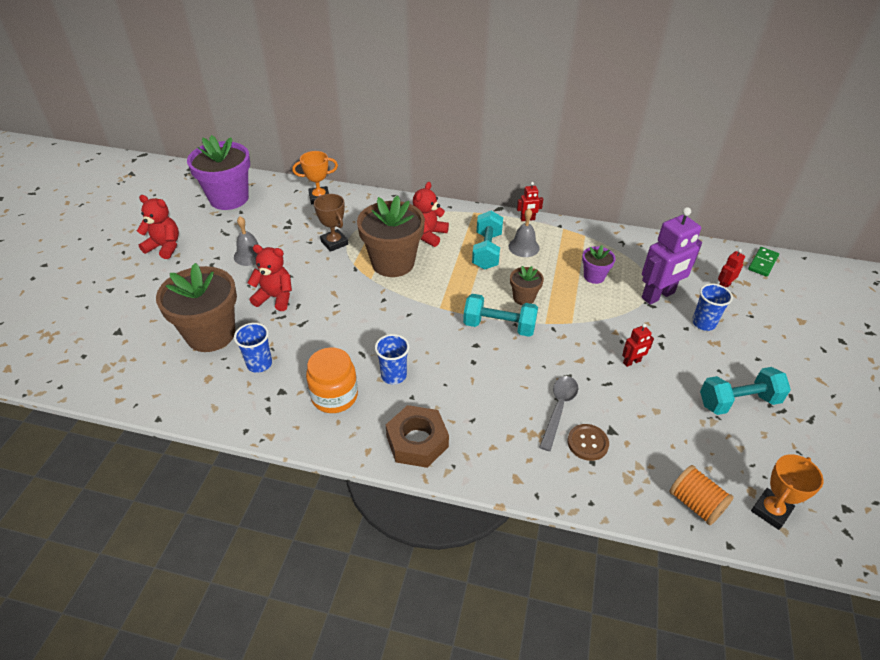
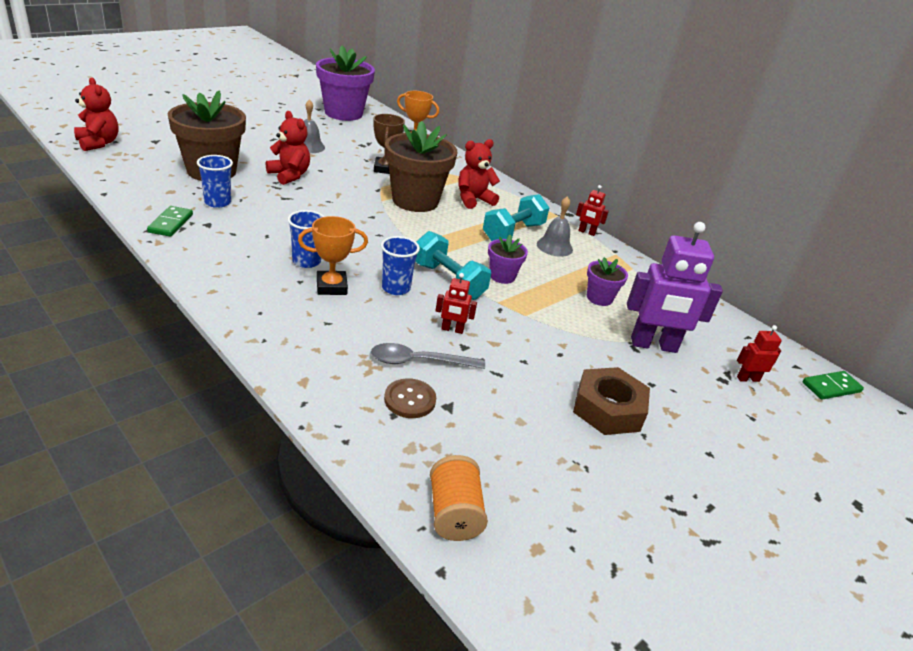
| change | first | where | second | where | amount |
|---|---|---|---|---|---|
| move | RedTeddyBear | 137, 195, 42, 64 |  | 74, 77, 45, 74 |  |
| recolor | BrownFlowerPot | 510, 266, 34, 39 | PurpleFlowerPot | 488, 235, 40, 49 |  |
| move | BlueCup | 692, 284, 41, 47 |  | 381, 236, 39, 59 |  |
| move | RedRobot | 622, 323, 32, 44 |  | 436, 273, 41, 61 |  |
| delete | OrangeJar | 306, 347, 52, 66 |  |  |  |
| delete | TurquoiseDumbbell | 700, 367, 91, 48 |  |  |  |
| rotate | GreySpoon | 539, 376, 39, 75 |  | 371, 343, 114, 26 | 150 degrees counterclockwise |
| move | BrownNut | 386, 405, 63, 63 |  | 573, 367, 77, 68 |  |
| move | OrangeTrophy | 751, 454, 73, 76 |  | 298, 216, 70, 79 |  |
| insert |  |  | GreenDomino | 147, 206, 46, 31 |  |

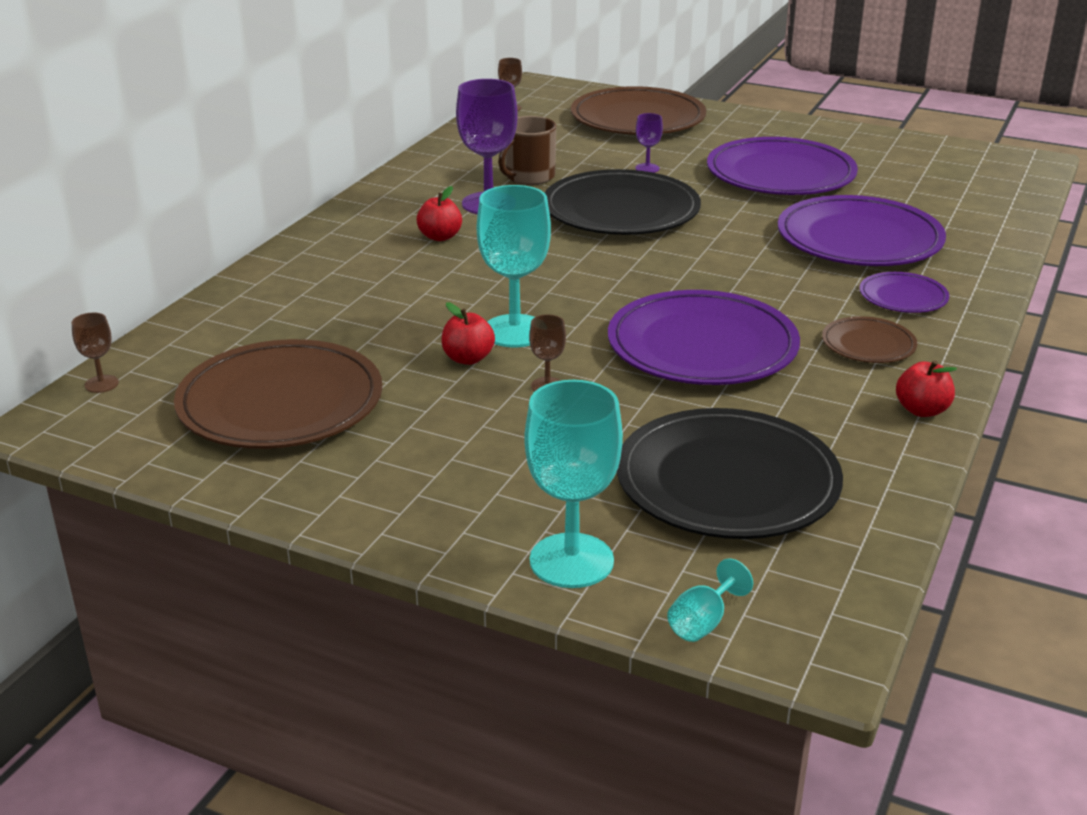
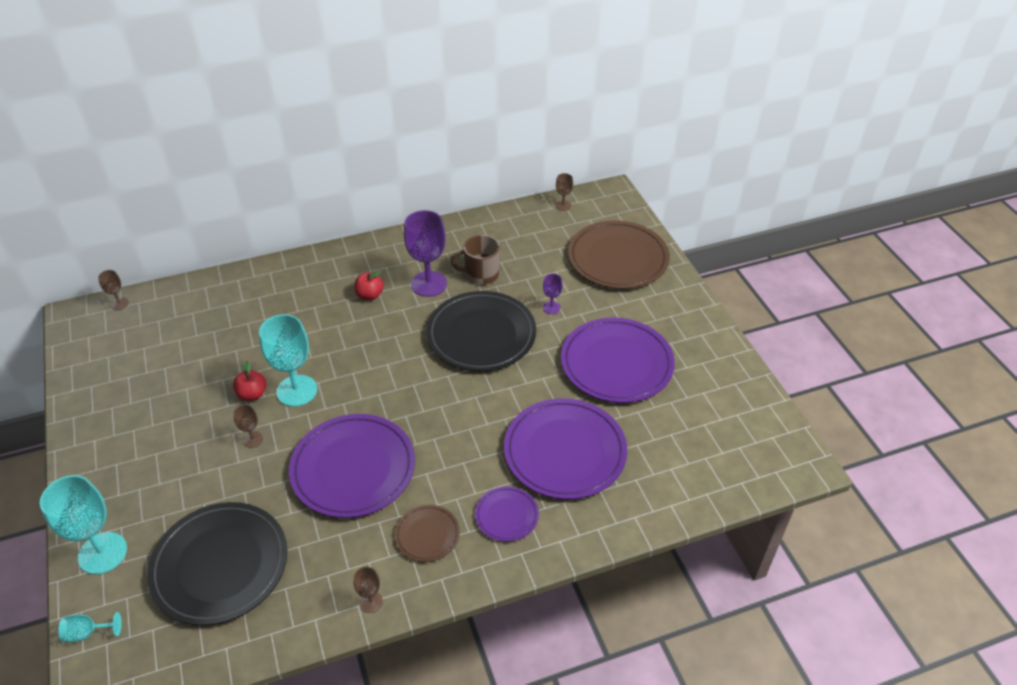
| change | first | where | second | where | amount |
|---|---|---|---|---|---|
| delete | BrownPlate | 174, 339, 208, 110 |  |  |  |
| replace | RedApple | 896, 360, 61, 57 | BrownGoblet | 353, 567, 30, 46 |  |

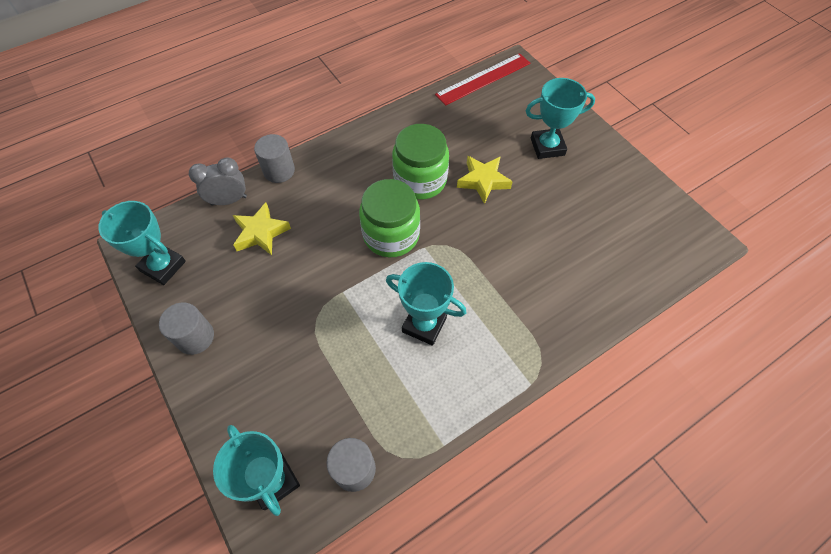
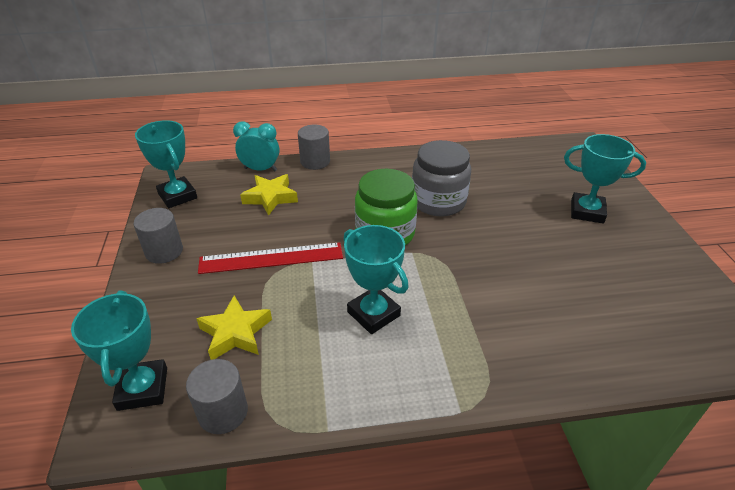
| change | first | where | second | where | amount |
|---|---|---|---|---|---|
| move | RedRuler | 435, 53, 95, 53 |  | 198, 242, 145, 32 |  |
| recolor | GreenJar | 392, 124, 57, 76 | GreyJar | 412, 140, 59, 76 |  |
| move | YellowStar | 457, 156, 56, 48 |  | 196, 295, 76, 65 |  |
| recolor | GreyClock | 189, 157, 58, 49 | TurquoiseClock | 233, 121, 46, 50 |  |

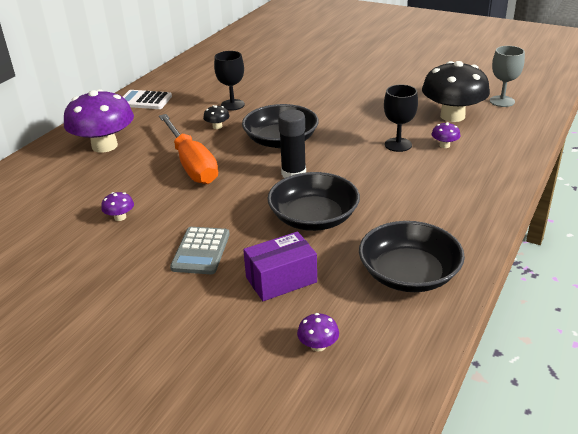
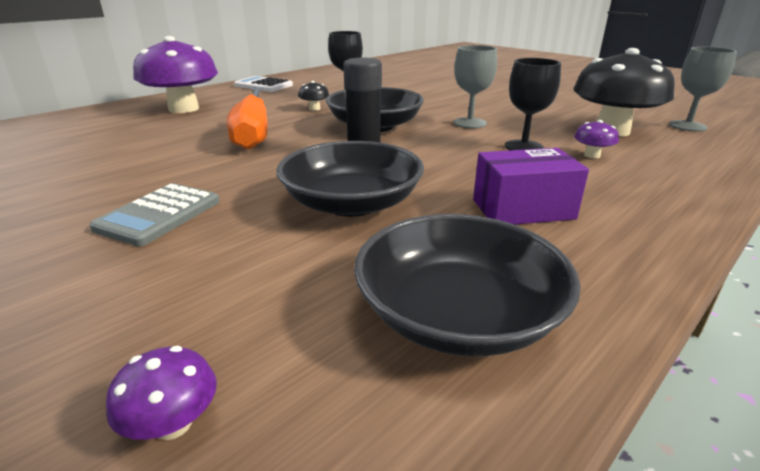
| change | first | where | second | where | amount |
|---|---|---|---|---|---|
| delete | PurpleMushroom | 101, 192, 33, 29 |  |  |  |
| move | PurpleBox | 243, 232, 74, 69 |  | 473, 148, 116, 76 |  |
| insert |  |  | GreyGoblet | 453, 45, 44, 83 |  |

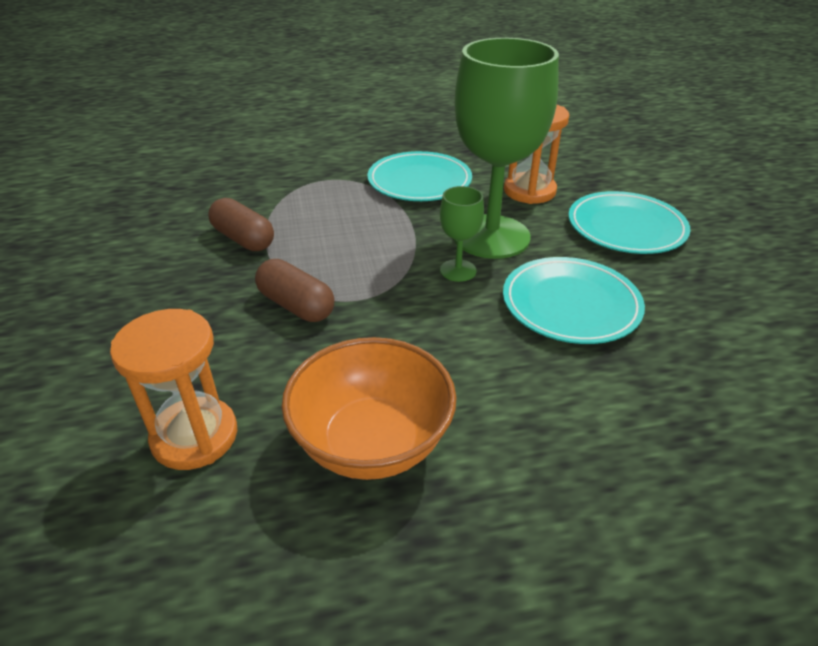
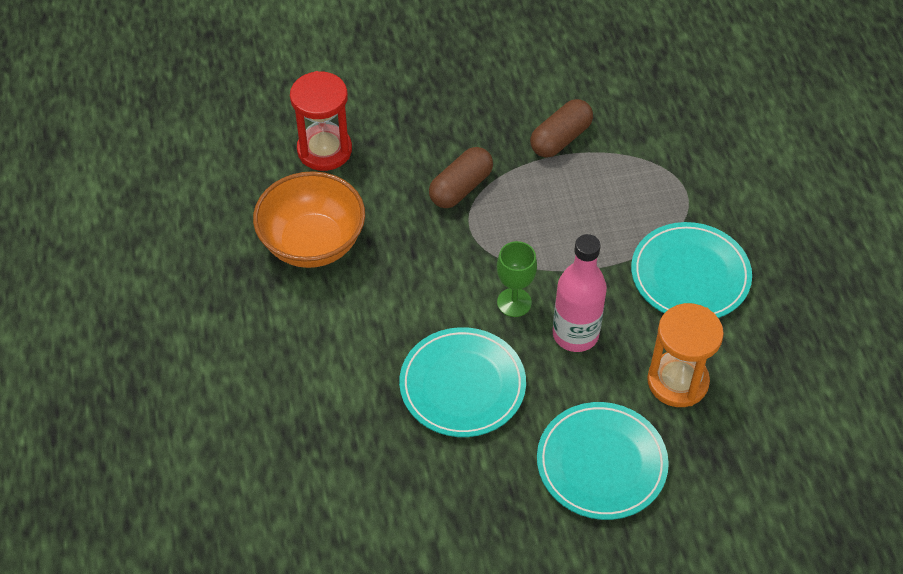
| change | first | where | second | where | amount |
|---|---|---|---|---|---|
| replace | GreenGoblet | 454, 38, 105, 221 | PinkBottle | 553, 234, 54, 118 |  |
| recolor | OrangeHourglass | 110, 309, 127, 161 | RedHourglass | 290, 71, 62, 100 |  |

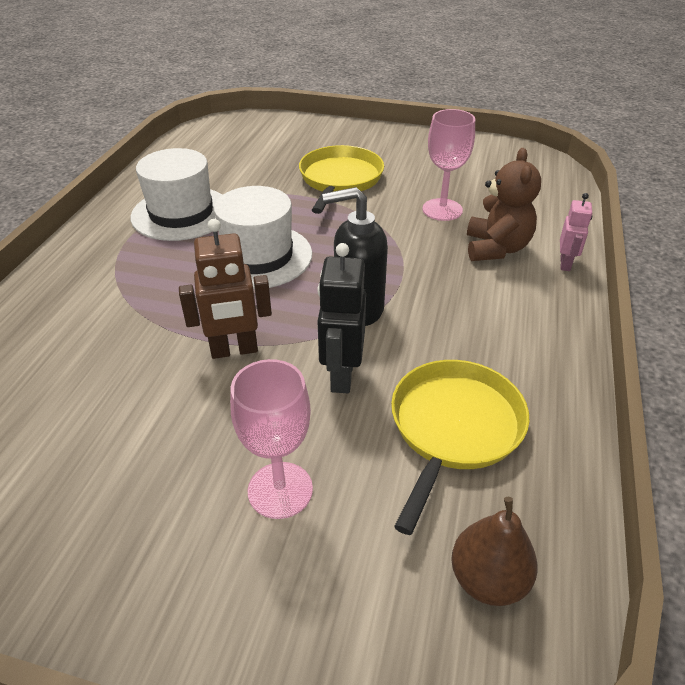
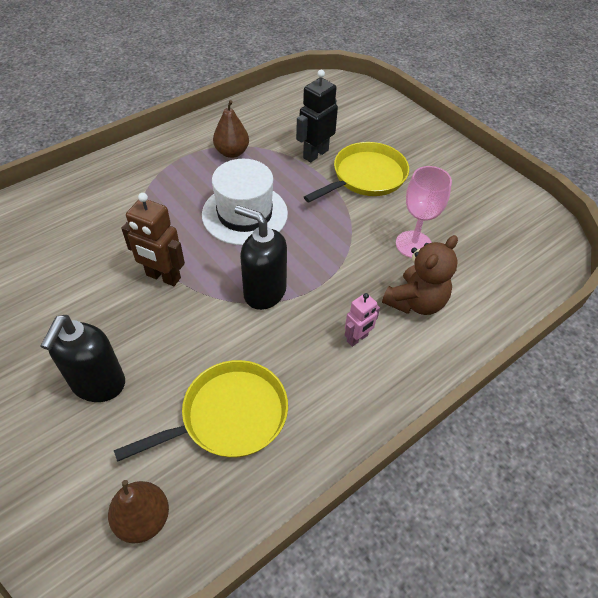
| change | first | where | second | where | amount |
|---|---|---|---|---|---|
| replace | WhiteHat | 131, 148, 91, 93 | BrownPear | 213, 100, 36, 58 |  |
| move | PinkRobot | 560, 193, 32, 78 |  | 345, 293, 35, 54 |  |
| move | BlackRobot | 317, 243, 49, 150 |  | 296, 70, 42, 93 |  |
| replace | PinkGoblet | 230, 359, 83, 160 | BlackSoapDispenser | 41, 315, 84, 87 |  |

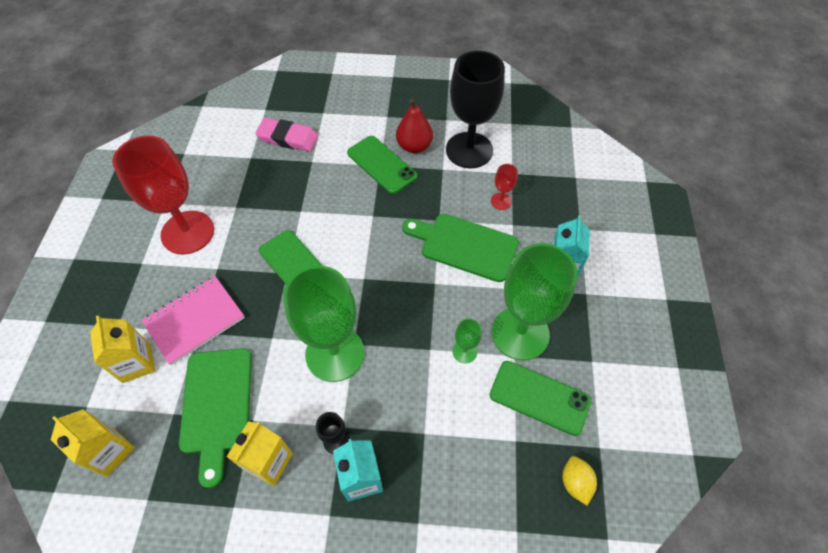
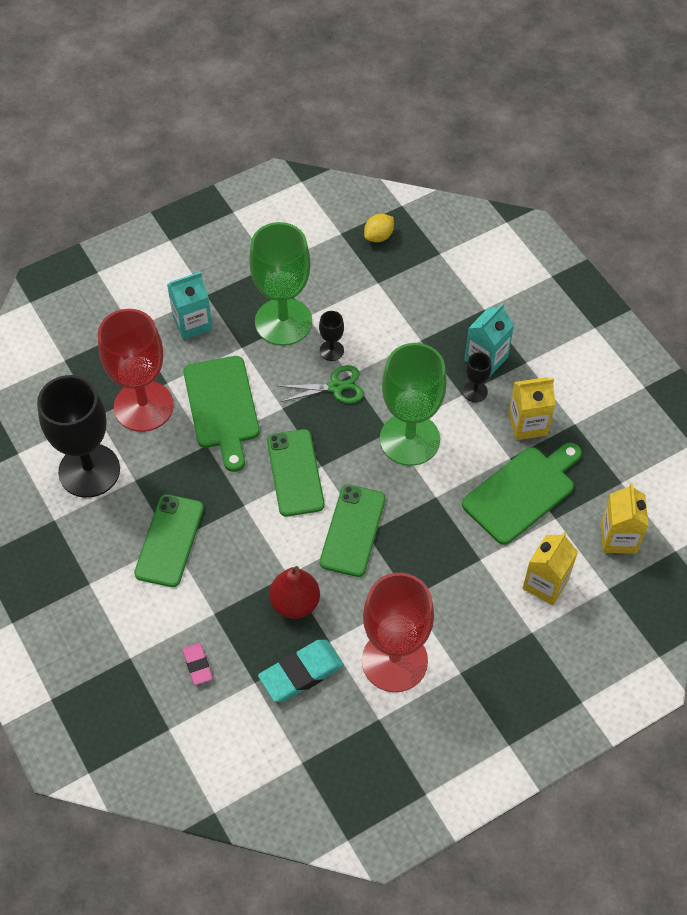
| change | first | where | second | where | amount |
|---|---|---|---|---|---|
| move | RedPear | 396, 99, 37, 54 |  | 269, 566, 51, 53 |  |
| resize | PinkEraser | 255, 118, 63, 34 |  | 182, 643, 30, 42 | x0.55 |
| resize | RedGoblet | 491, 164, 27, 46 |  | 98, 309, 76, 123 | x2.38 |
| delete | PinkNotebook | 141, 276, 104, 89 |  |  |  |
| recolor | GreenGoblet | 452, 319, 30, 44 | BlackGoblet | 319, 311, 25, 50 |  |
| move | GreenPhone | 490, 361, 101, 75 |  | 267, 429, 58, 88 |  |
| insert |  |  | GreenScissors | 278, 365, 86, 38 |  |
| insert |  |  | TurquoiseEraser | 258, 640, 86, 62 |  |

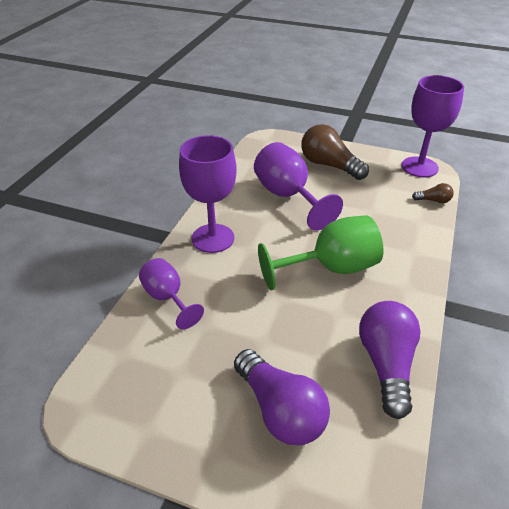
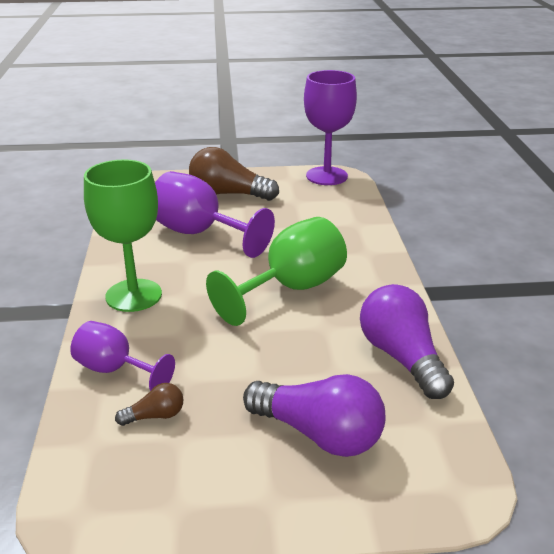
| change | first | where | second | where | amount |
|---|---|---|---|---|---|
| recolor | PurpleGoblet | 179, 135, 58, 118 | GreenGoblet | 84, 160, 78, 152 |  |
| move | BrownLightBulb | 412, 183, 42, 20 |  | 115, 383, 68, 43 |  |

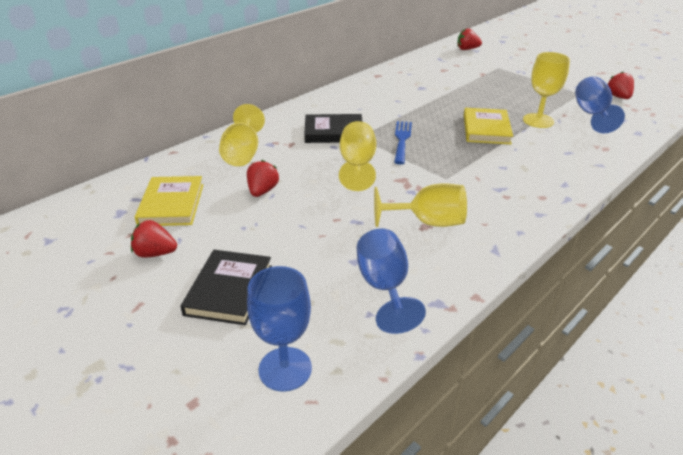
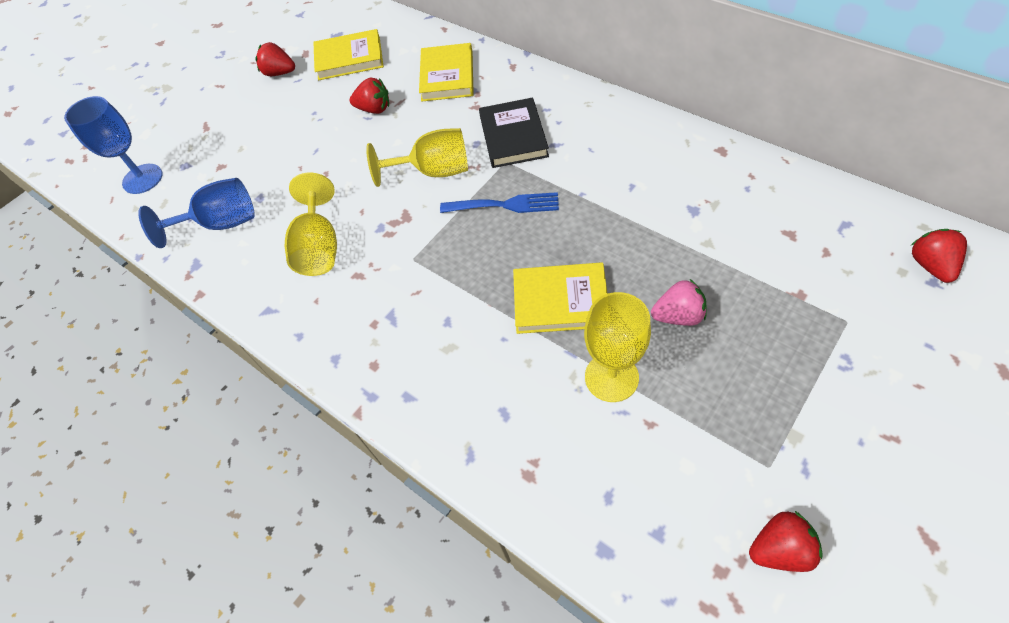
| change | first | where | second | where | amount |
|---|---|---|---|---|---|
| delete | BlueGoblet | 575, 76, 50, 57 |  |  |  |
| replace | YellowGoblet | 219, 104, 46, 62 | YellowBook | 419, 43, 55, 59 |  |
| rotate | RedStrawberry | 131, 220, 46, 38 |  | 256, 42, 39, 34 | 75 degrees counterclockwise |
| delete | BlackBook | 180, 250, 92, 75 |  |  |  |
| insert |  |  | PinkStrawberry | 651, 279, 56, 47 |  |

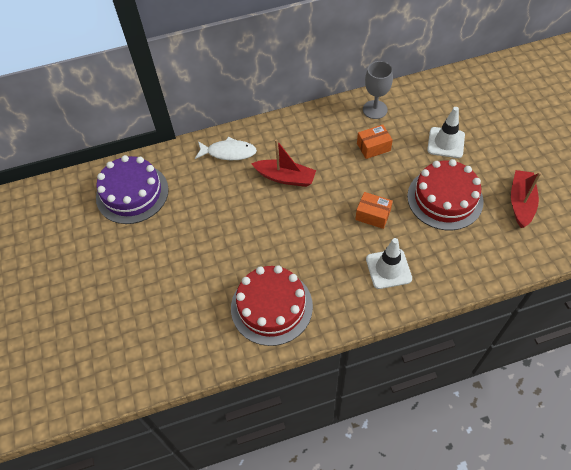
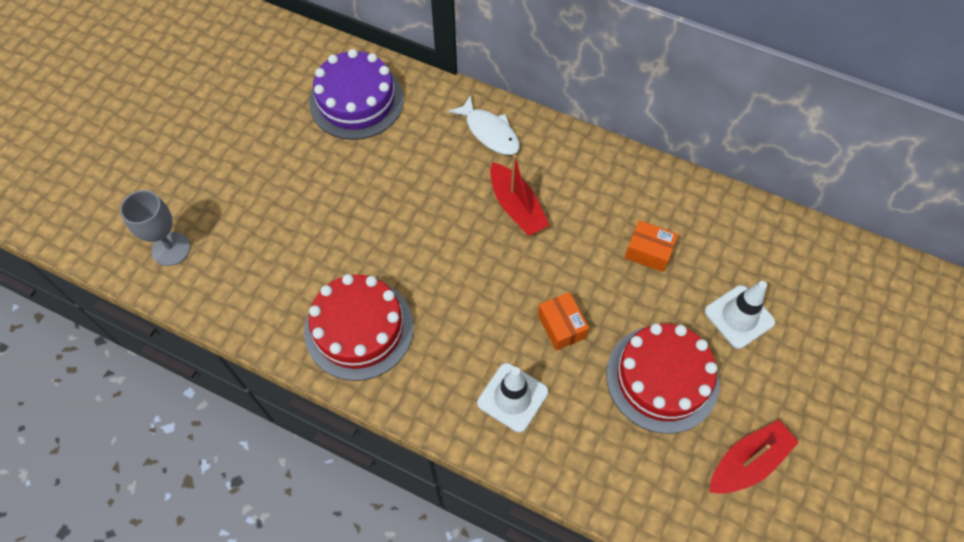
| change | first | where | second | where | amount |
|---|---|---|---|---|---|
| move | GreyGoblet | 363, 61, 30, 58 |  | 120, 190, 70, 76 |  |

